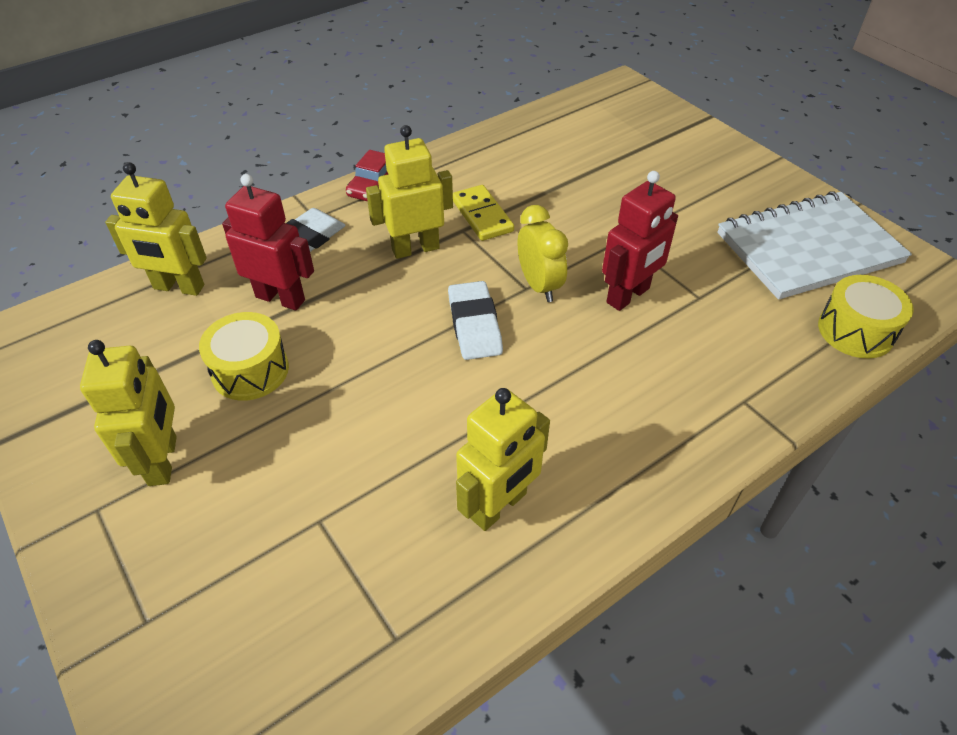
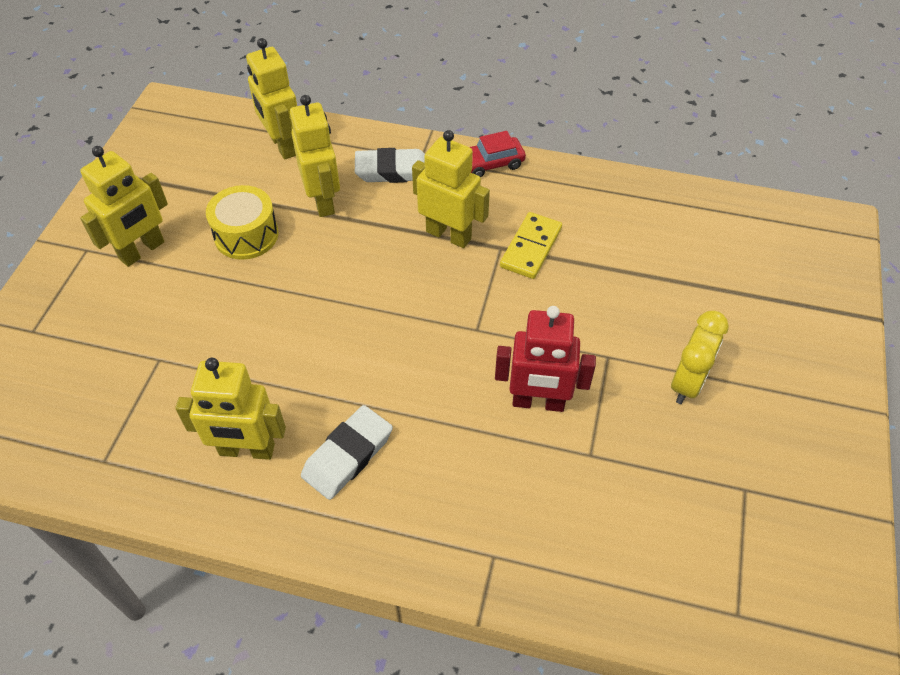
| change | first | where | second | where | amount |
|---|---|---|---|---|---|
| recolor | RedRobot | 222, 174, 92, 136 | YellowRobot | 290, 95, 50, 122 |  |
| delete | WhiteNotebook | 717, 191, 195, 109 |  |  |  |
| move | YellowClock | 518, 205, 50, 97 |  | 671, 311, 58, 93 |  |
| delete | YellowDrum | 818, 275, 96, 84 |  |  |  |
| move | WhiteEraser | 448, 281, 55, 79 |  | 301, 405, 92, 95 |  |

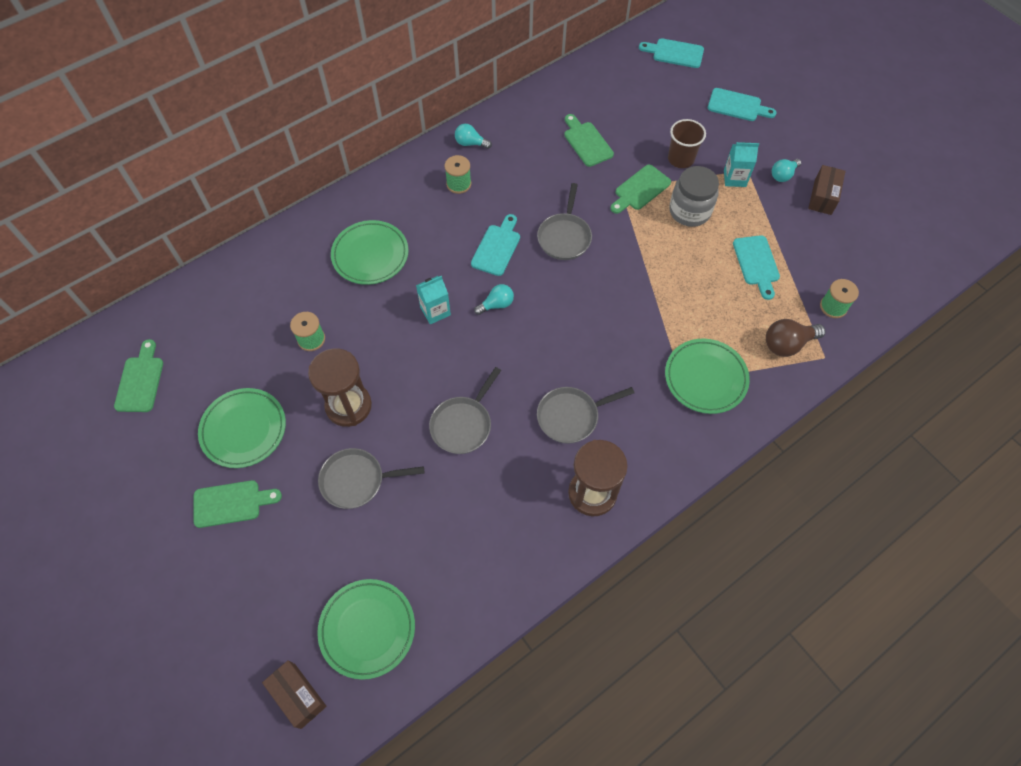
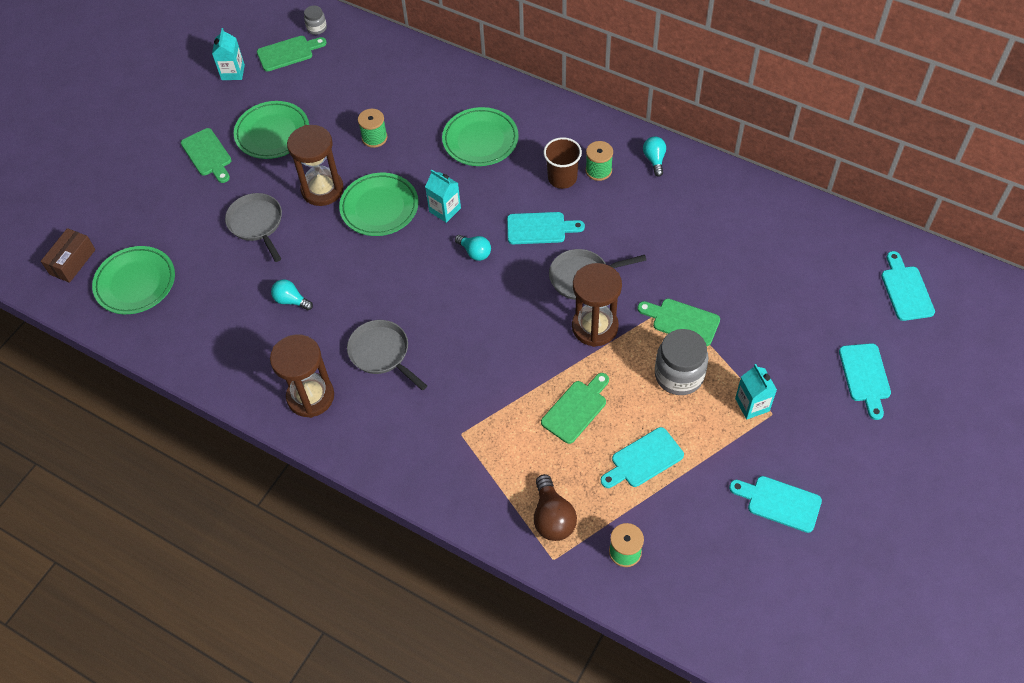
| change | first | where | second | where | amount |
|---|---|---|---|---|---|
| move | GreenCuttingBoard | 564, 114, 50, 53 |  | 541, 373, 68, 71 |  |
| move | BrownCup | 668, 119, 38, 49 |  | 543, 137, 39, 52 |  |
| move | TurquoiseLightBulb | 772, 159, 29, 23 |  | 271, 279, 42, 31 |  |
| replace | BrownBox | 808, 165, 38, 50 | TurquoiseCuttingBoard | 729, 476, 93, 57 |  |
| rotate | BrownLightBulb | 766, 319, 59, 38 |  | 534, 474, 43, 67 | 150 degrees counterclockwise |
| move | GreenPlate | 665, 339, 85, 75 |  | 339, 173, 80, 63 |  |
| delete | GreyPan | 429, 367, 72, 87 |  |  |  |
| insert |  |  | GreyJar | 304, 6, 23, 29 |  |
| insert |  |  | TurquoiseCarton | 212, 28, 33, 52 |  |
| insert |  |  | BrownHourglass | 572, 263, 50, 84 |  |

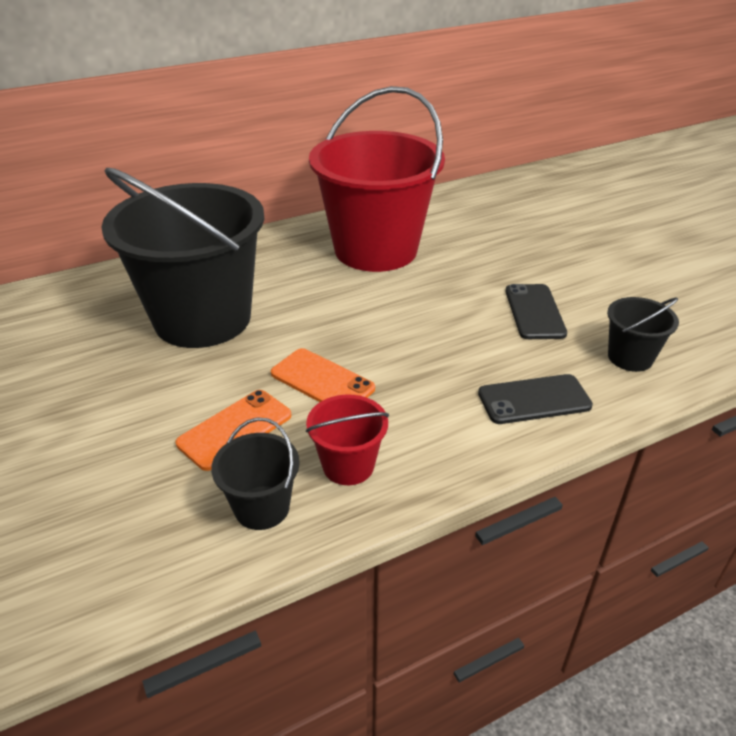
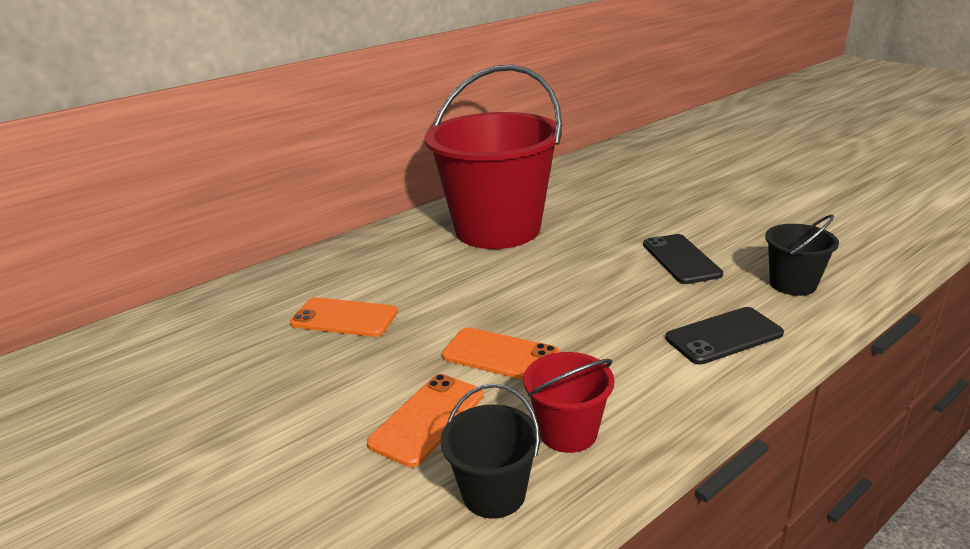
| change | first | where | second | where | amount |
|---|---|---|---|---|---|
| replace | BlackBucket | 101, 168, 163, 180 | OrangePhone | 290, 297, 108, 40 |  |

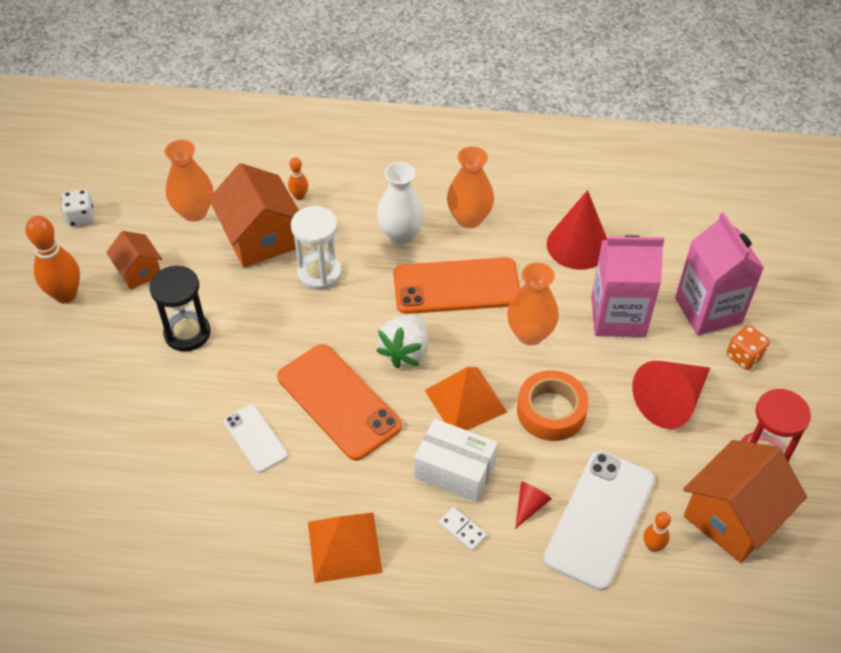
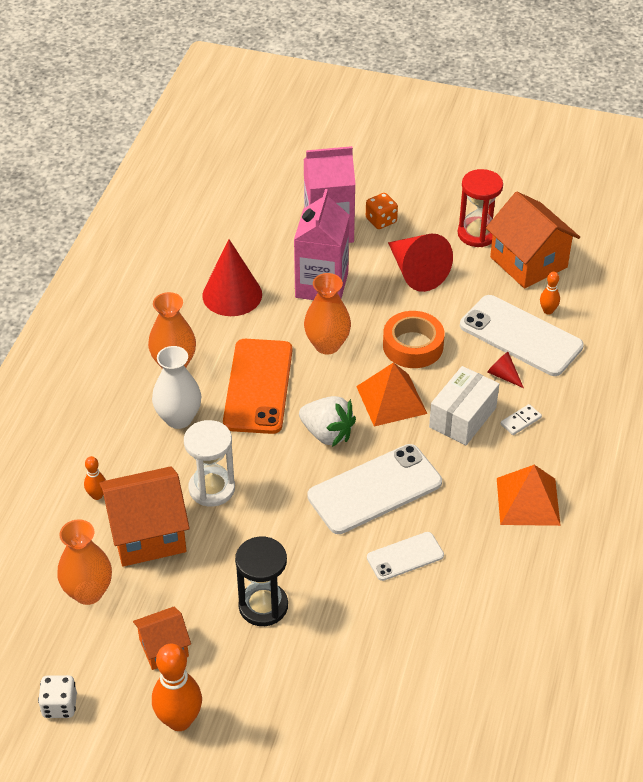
| change | first | where | second | where | amount |
|---|---|---|---|---|---|
| recolor | OrangePhone | 277, 344, 125, 117 | WhitePhone | 307, 444, 135, 90 |  |

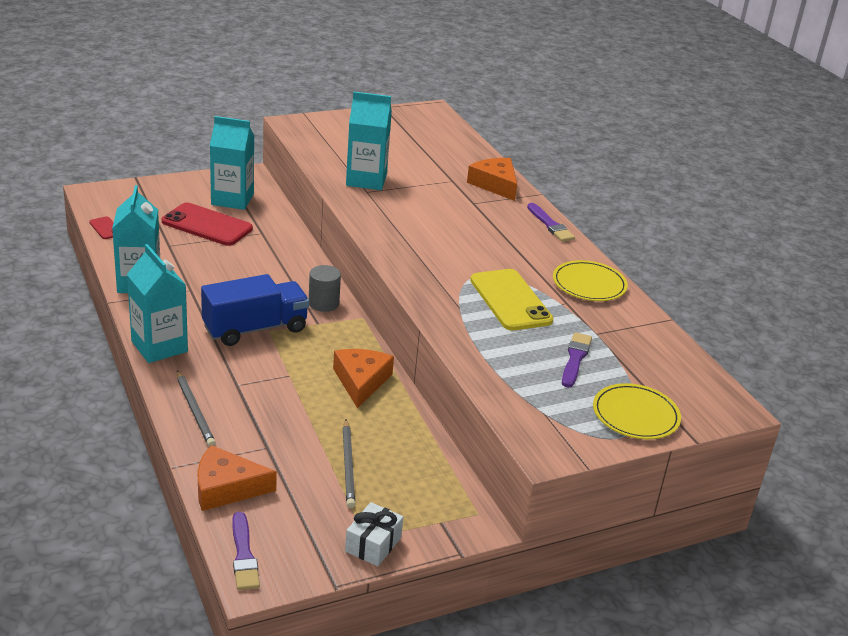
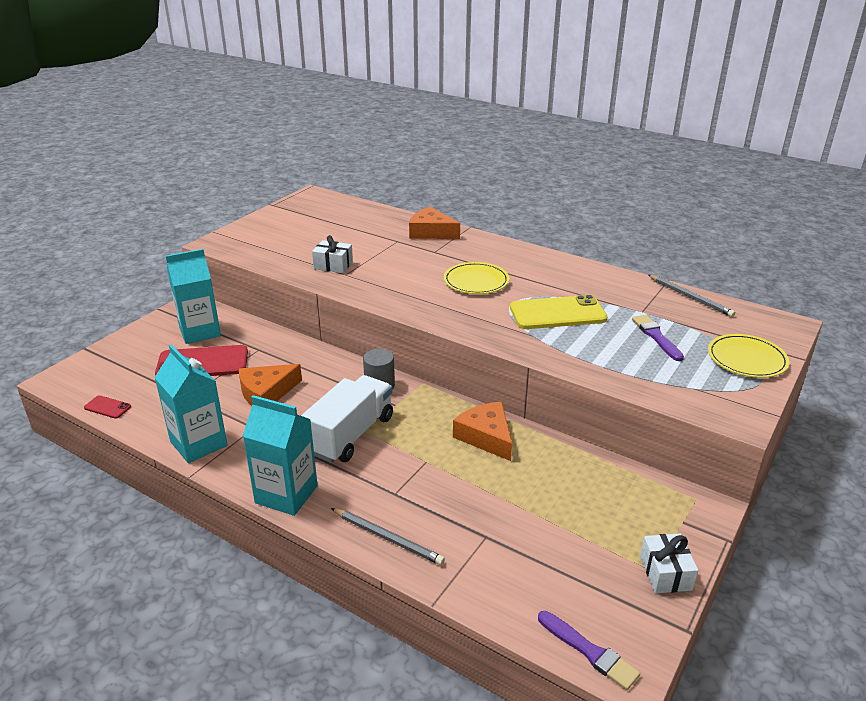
| change | first | where | second | where | amount |
|---|---|---|---|---|---|
| replace | TurquoiseCarton | 346, 92, 46, 98 | WhiteGift | 312, 235, 41, 38 |  |
| delete | PurpleBrush | 527, 203, 48, 39 |  |  |  |
| move | YellowPlate | 553, 260, 75, 41 |  | 444, 262, 65, 32 |  |
| rotate | YellowPhone | 470, 269, 83, 62 |  | 510, 295, 98, 34 | 45 degrees counterclockwise |
| recolor | BlueTruck | 201, 274, 108, 72 | WhiteTruck | 301, 375, 92, 88 |  |
| move | GreyPencil | 343, 419, 12, 89 |  | 648, 275, 87, 42 |  |
| move | OrangeCheese | 197, 445, 80, 66 |  | 239, 364, 63, 42 |  |

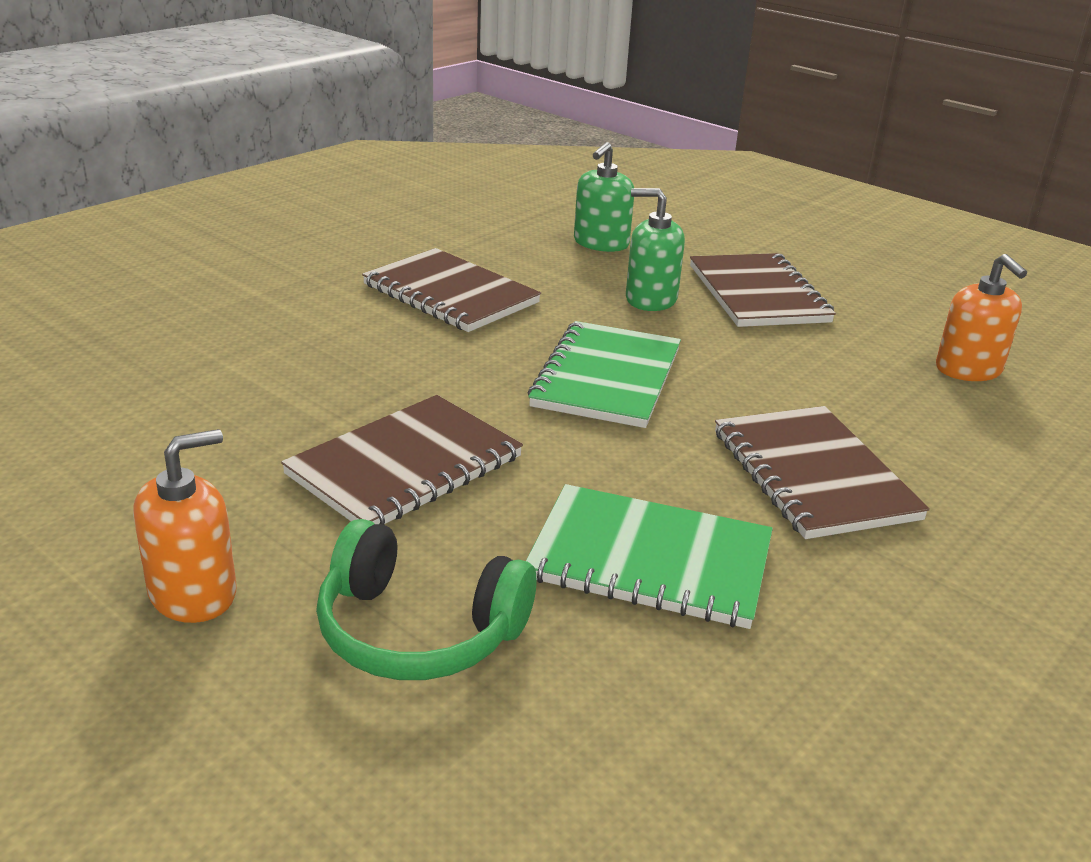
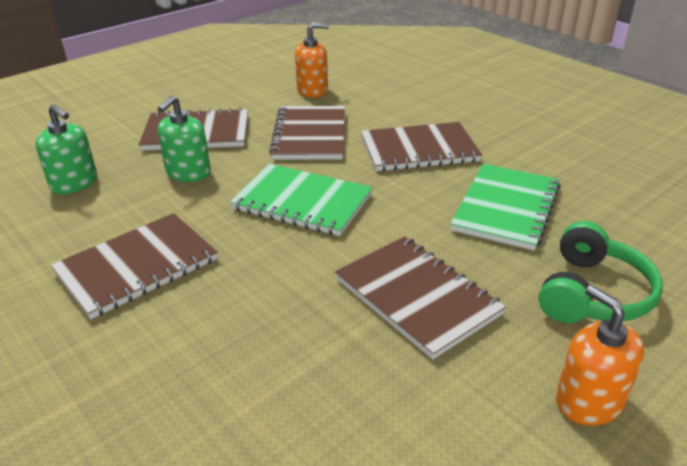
| change | first | where | second | where | amount |
|---|---|---|---|---|---|
| insert |  |  | BrownNotebook | 269, 106, 76, 54 |  |

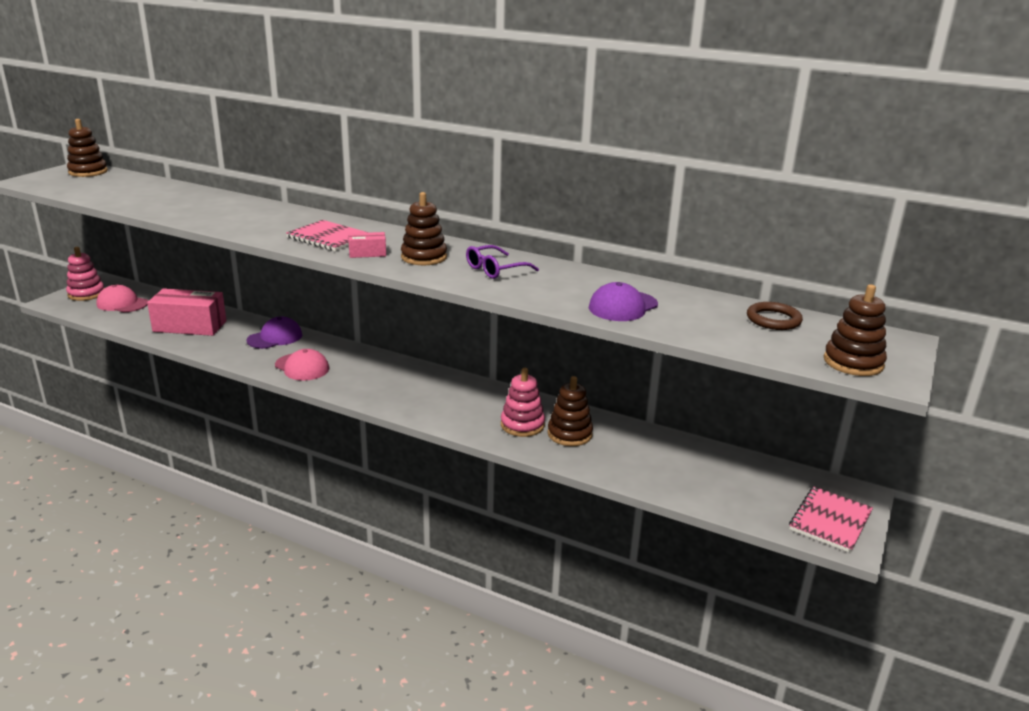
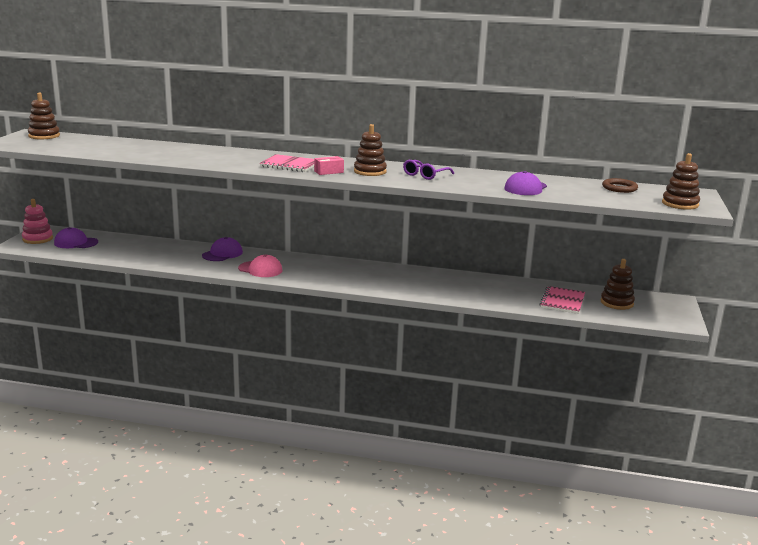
| change | first | where | second | where | amount |
|---|---|---|---|---|---|
| recolor | PinkCap | 96, 285, 52, 27 | PurpleCap | 54, 227, 44, 21 |  |
| delete | PinkBox | 147, 288, 80, 48 |  |  |  |
| delete | PinkStackingToy | 501, 368, 44, 69 |  |  |  |
| move | BrownStackingToy | 548, 376, 45, 70 |  | 601, 259, 34, 51 |  |
| move | PinkNotebook | 789, 487, 84, 66 |  | 539, 286, 46, 28 |  |

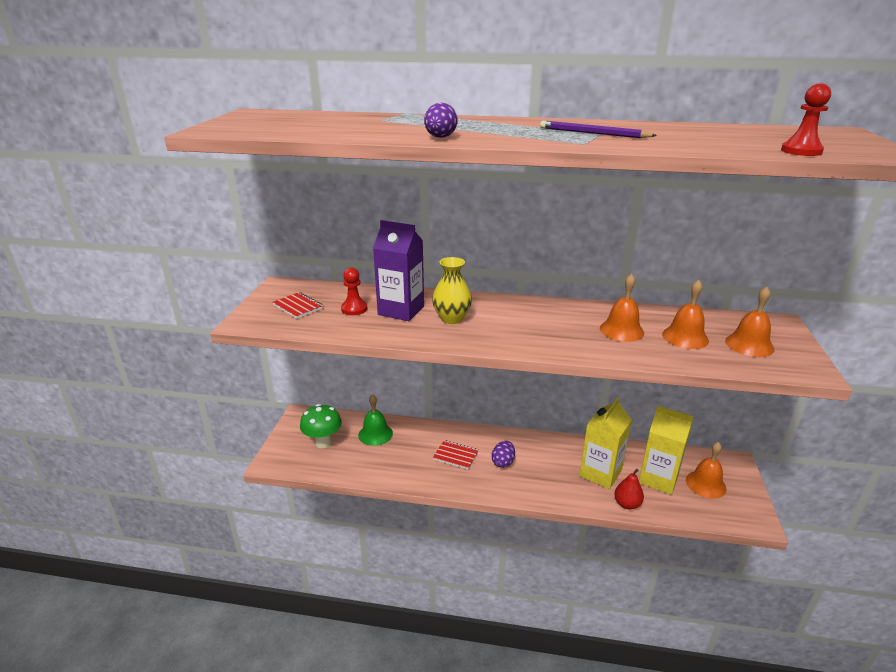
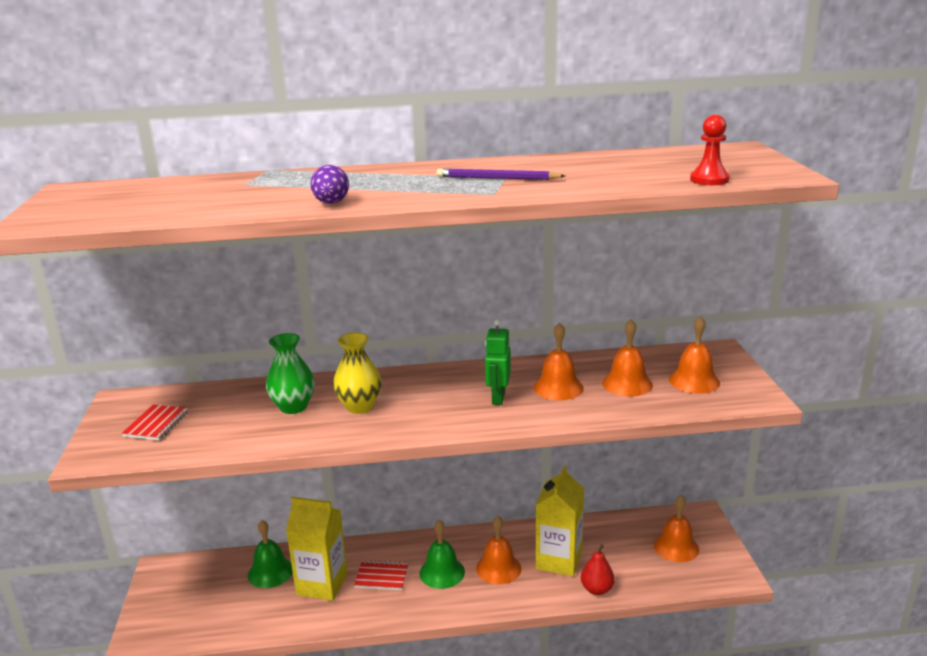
| change | first | where | second | where | amount |
|---|---|---|---|---|---|
| replace | PurpleCarton | 373, 220, 51, 101 | GreenVase | 266, 333, 49, 81 |  |
| delete | RedPawn | 341, 268, 26, 47 |  |  |  |
| rotate | RedNotebook | 272, 292, 51, 27 |  | 121, 405, 67, 36 | 75 degrees clockwise |
| delete | GreenMushroom | 300, 404, 42, 44 |  |  |  |
| move | YellowCarton | 639, 406, 54, 89 |  | 286, 497, 62, 104 |  |
| replace | PurpleEgg | 492, 441, 23, 27 | GreenBell | 419, 520, 46, 69 |  |
| insert |  |  | GreenRobot | 485, 319, 26, 86 |  |
| insert |  |  | OrangeBell | 476, 516, 46, 68 |  |

